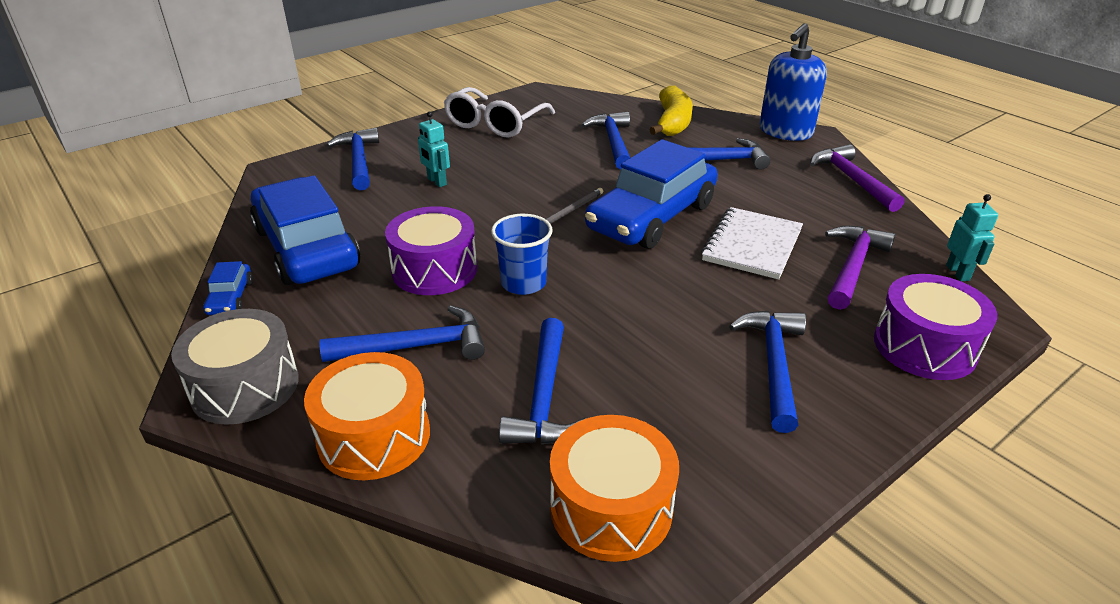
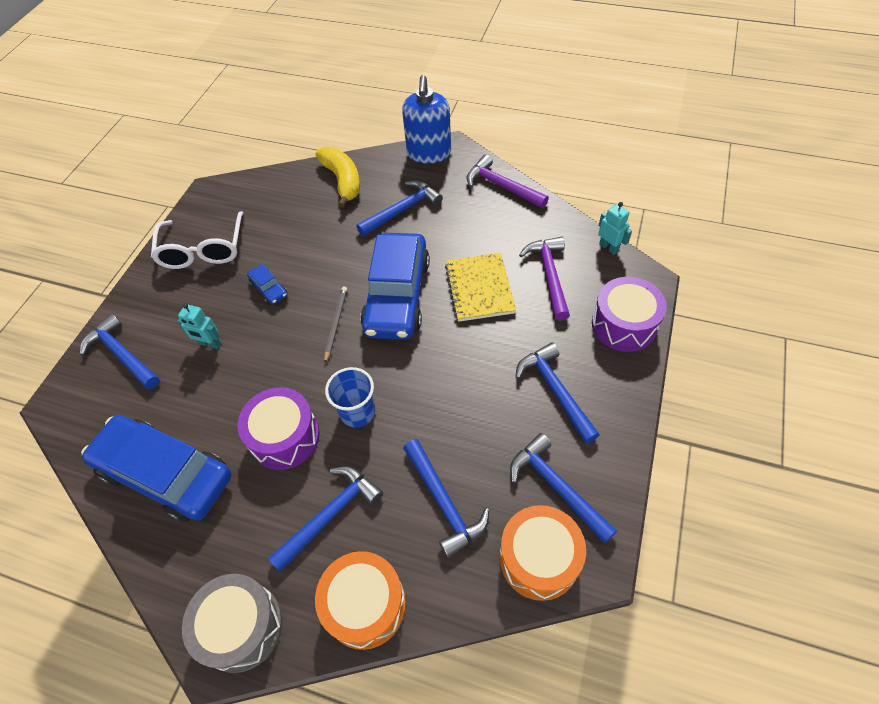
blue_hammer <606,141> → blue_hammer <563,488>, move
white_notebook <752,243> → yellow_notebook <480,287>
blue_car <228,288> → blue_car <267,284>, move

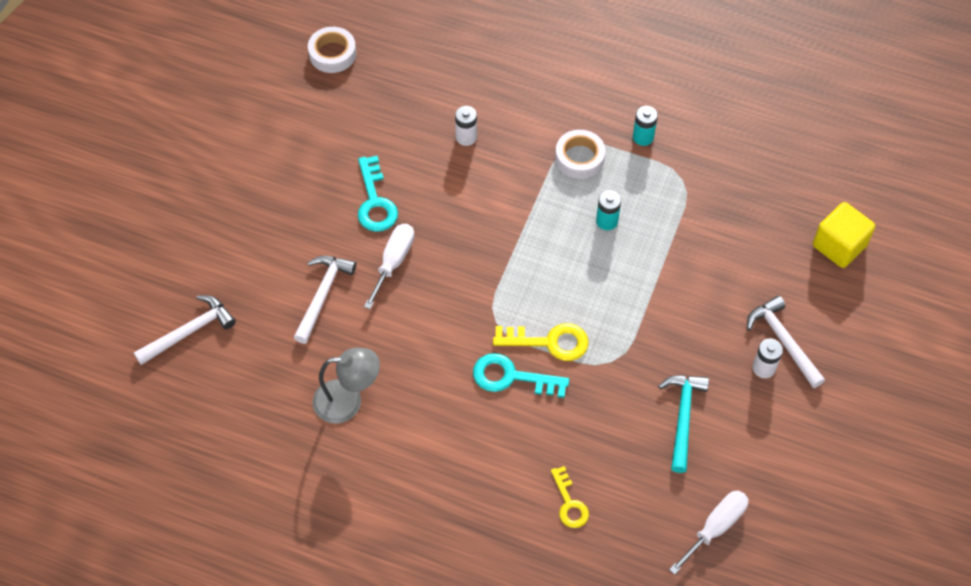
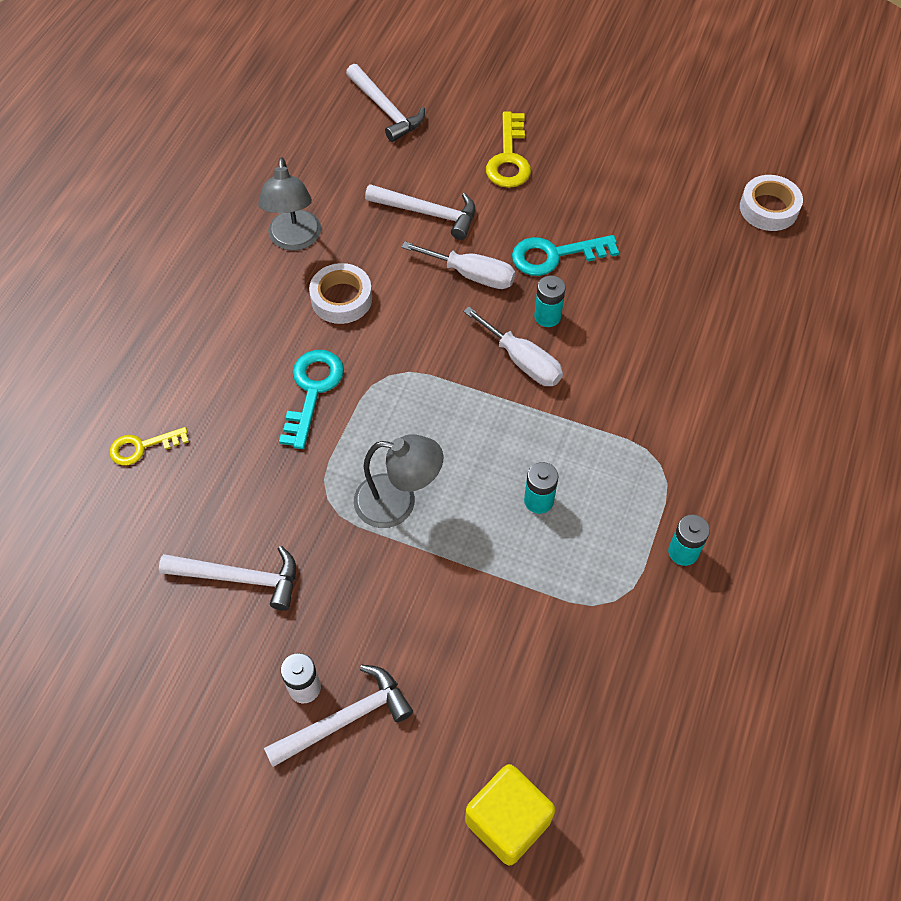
white_battery <466,126> → -
white_tape <580,154> → white_tape <340,293>, move
yellow_key <541,342> → yellow_key <508,150>, move
turquoise_hammer <683,424> → white_hammer <227,578>
white_screwdriver <709,533> → white_screwdriver <513,346>, move
- → turquoise_battery <550,301>
- → grey_lamp <398,481>

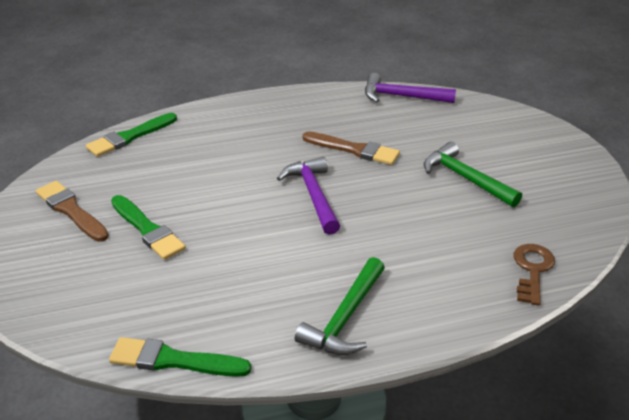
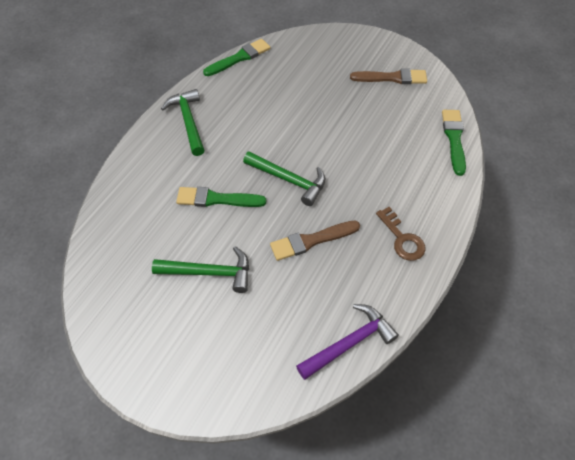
purple_hammer <308,196> → green_hammer <284,178>
green_brush <148,227> → green_brush <221,197>, move
brown_key <534,275> → brown_key <400,234>, move

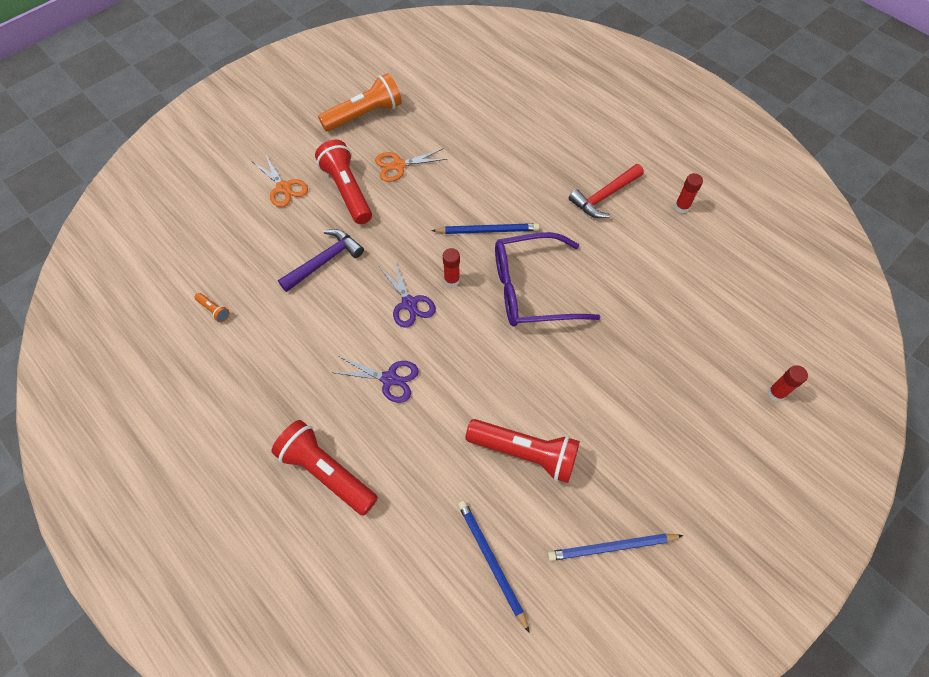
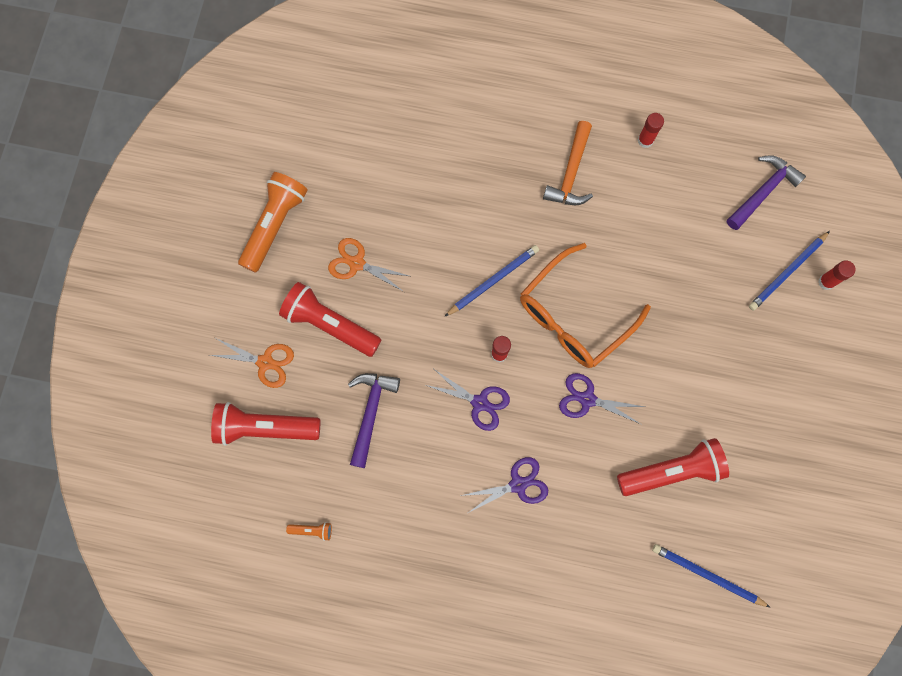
orange_scissors <411,165> → orange_scissors <370,265>, 75 degrees clockwise
red_hammer <606,191> → orange_hammer <568,163>
purple_glasses <547,279> → orange_glasses <585,305>
red_flashlight <324,468> → red_flashlight <266,424>, move
blue_pencil <615,547> → blue_pencil <789,271>, move
- → purple_hammer <766,192>
- → purple_scissors <602,398>

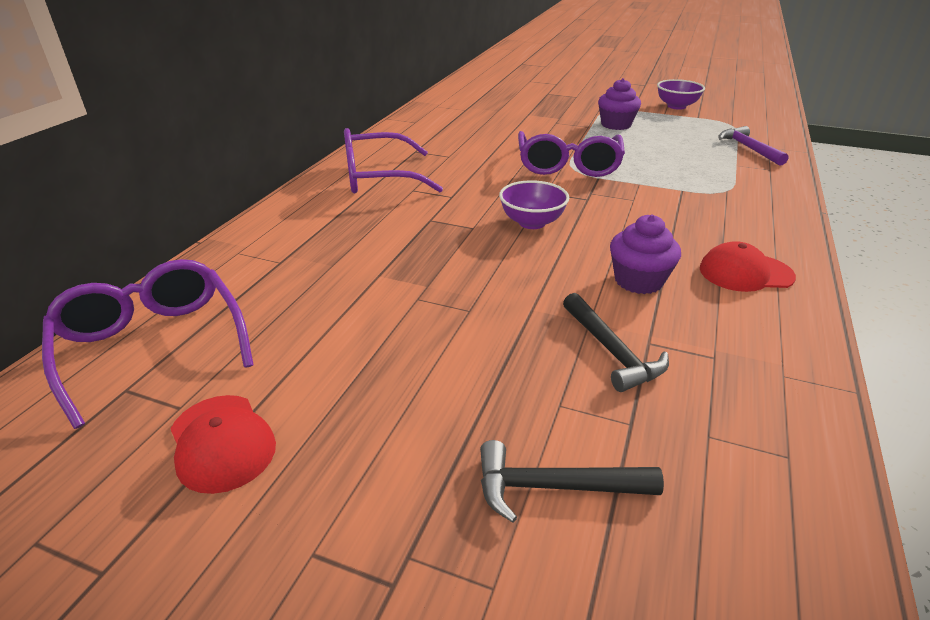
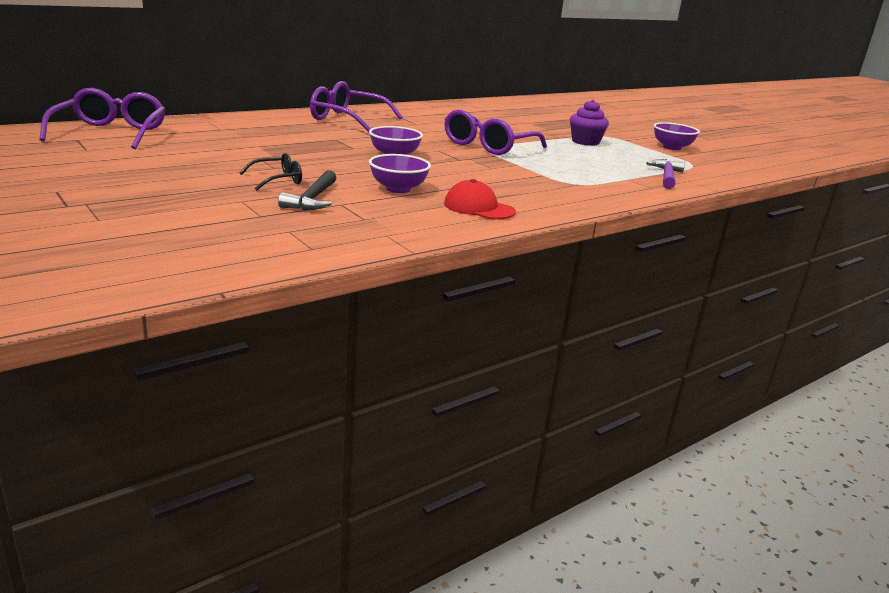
purple_cupcake <645,254> → purple_bowl <400,173>
red_cap <223,444> → -
black_hammer <572,481> → -
- → black_glasses <271,172>

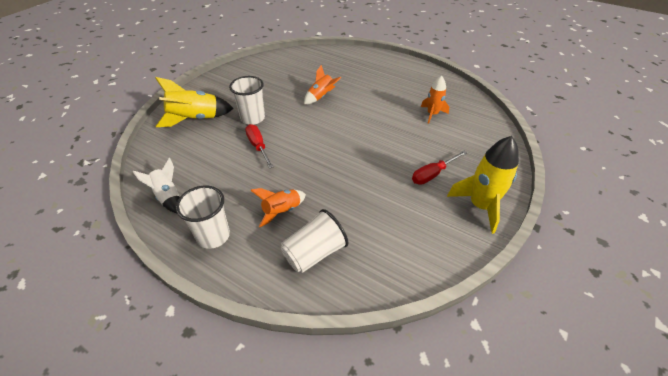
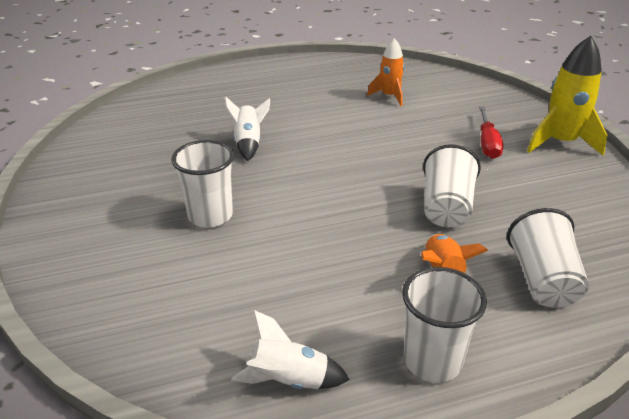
orange_rocket <322,84> → white_rocket <247,128>
yellow_rocket <194,102> → -
red_screwdriver <259,146> → -
- → white_cup <452,185>

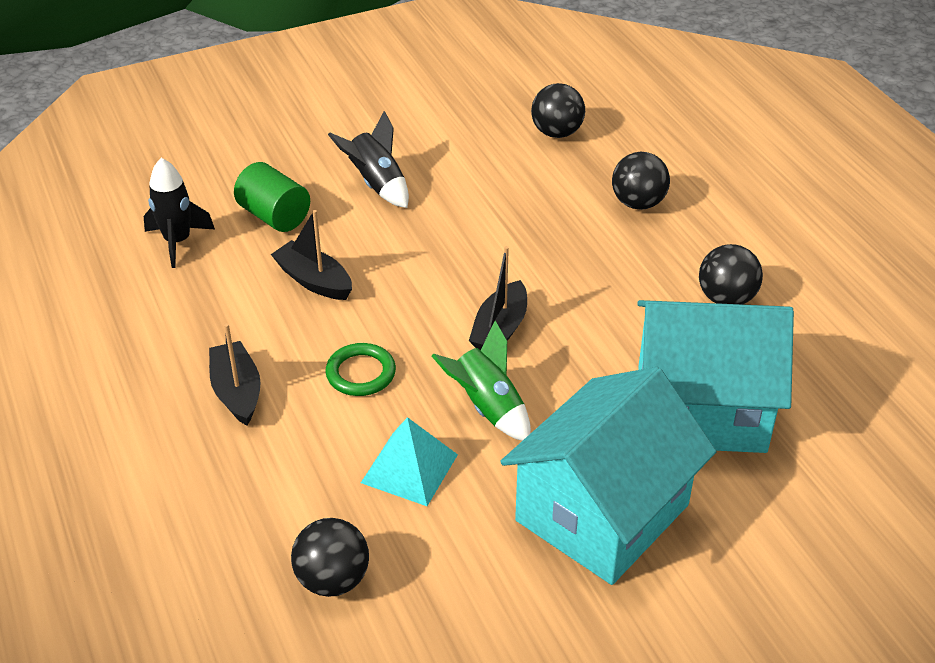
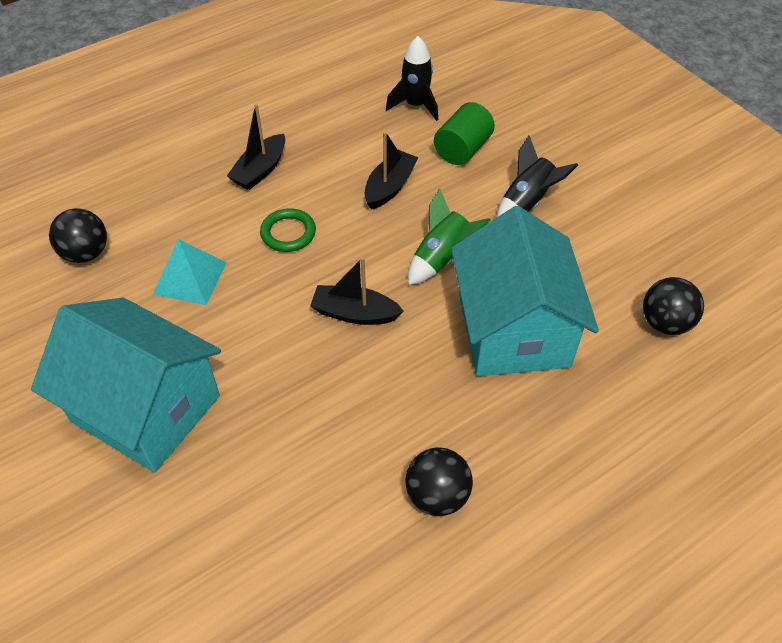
black_ball <641,181> → -
turquoise_house <715,376> → turquoise_house <525,291>, move
green_rocket <481,381> → green_rocket <449,236>, move
black_boat <235,374> → black_boat <256,147>, 150 degrees clockwise

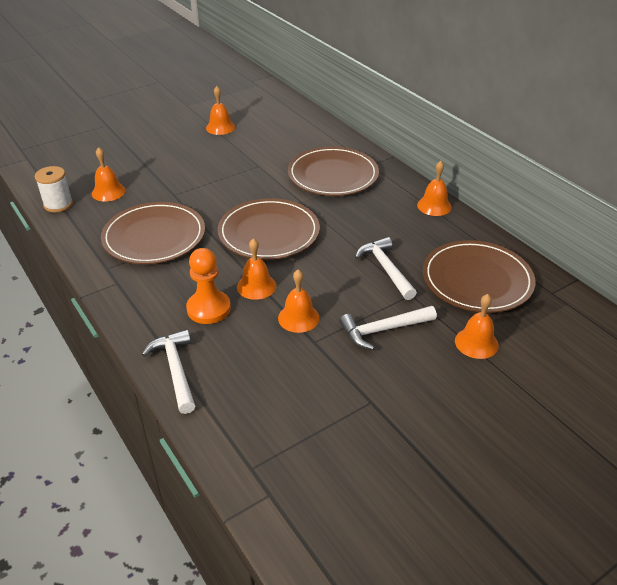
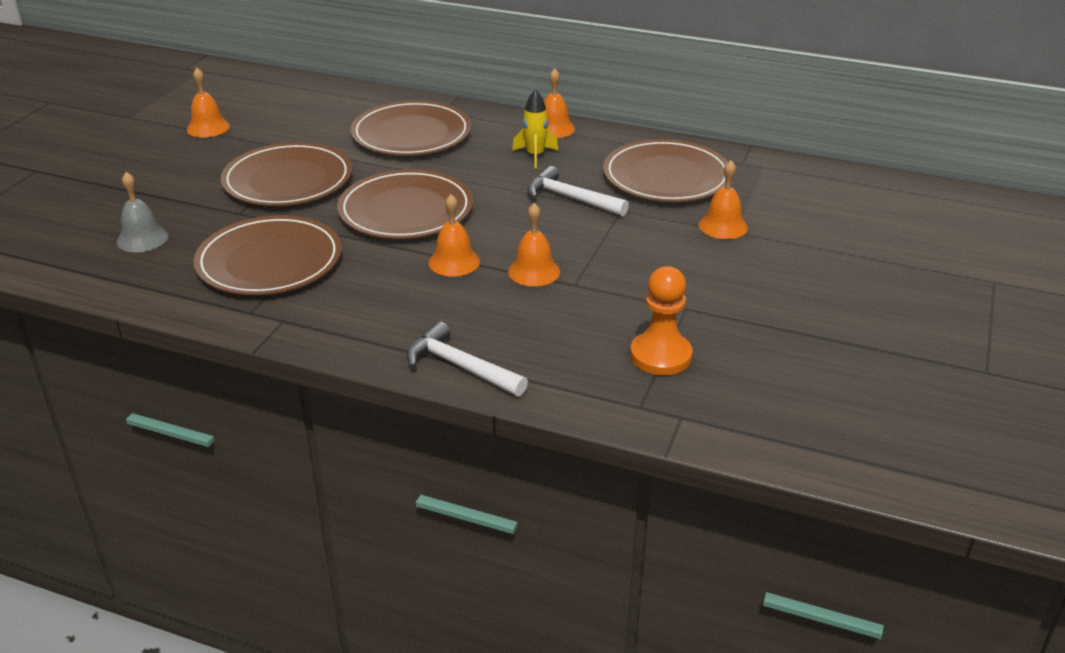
orange_bell <109,174> → grey_bell <142,212>
white_spool <54,189> → -
orange_pawn <208,286> → orange_pawn <661,320>, move
white_hammer <388,328> → -
- → yellow_rocket <535,129>
- → brown_plate <286,174>

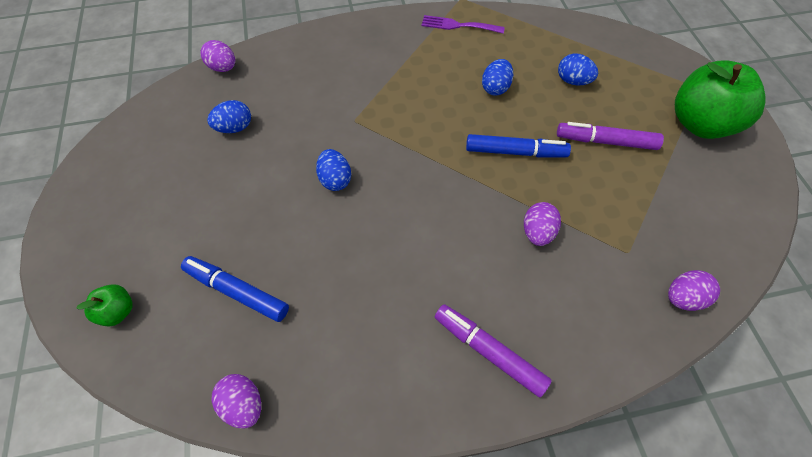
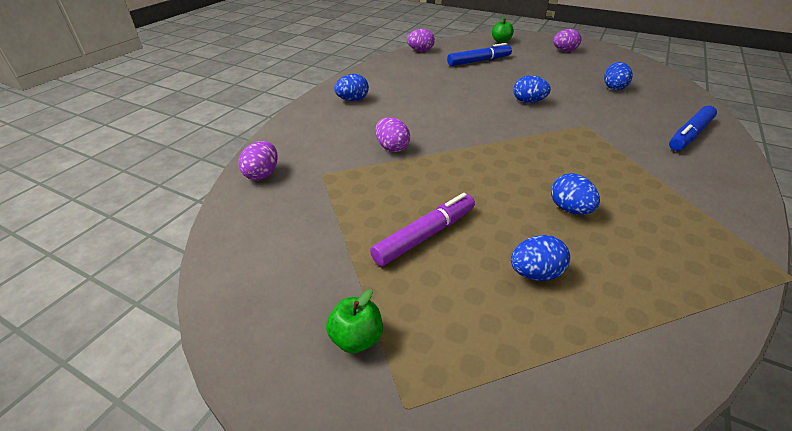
purple_fork <463,24> → -
purple_egg <217,56> → purple_egg <567,40>, move
green_apple <720,99> → green_apple <354,321>, x0.45
blue_marker <518,146> → blue_marker <693,128>, move
purple_marker <493,350> → blue_egg <351,87>

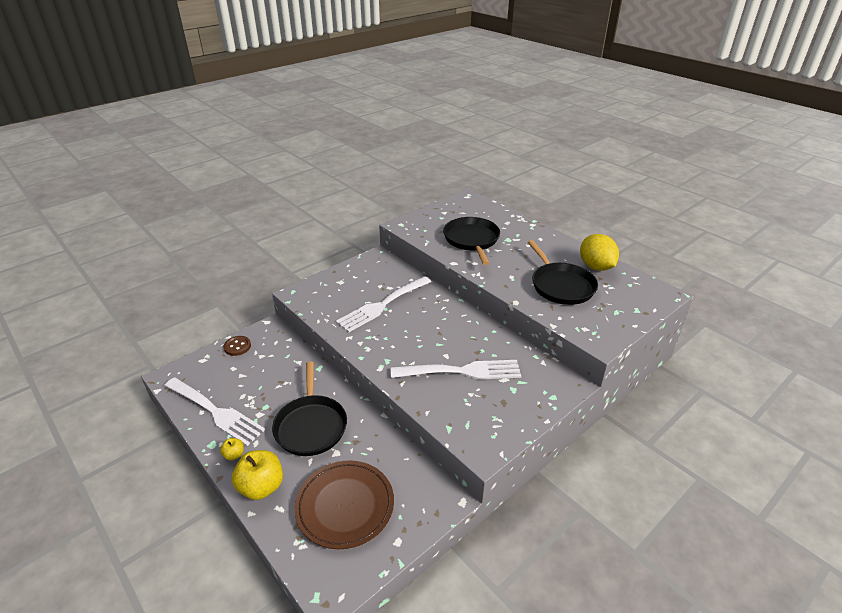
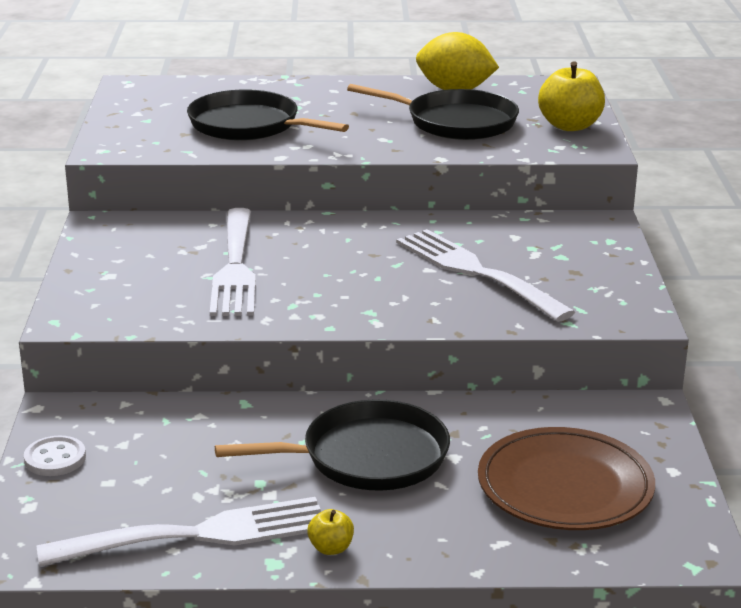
brown_button <237,346> → white_button <55,456>
white_fork <456,370> → white_fork <485,275>, 75 degrees counterclockwise
black_pan <309,409> → black_pan <332,445>, 45 degrees counterclockwise
yellow_apple <257,475> → yellow_apple <571,96>, move

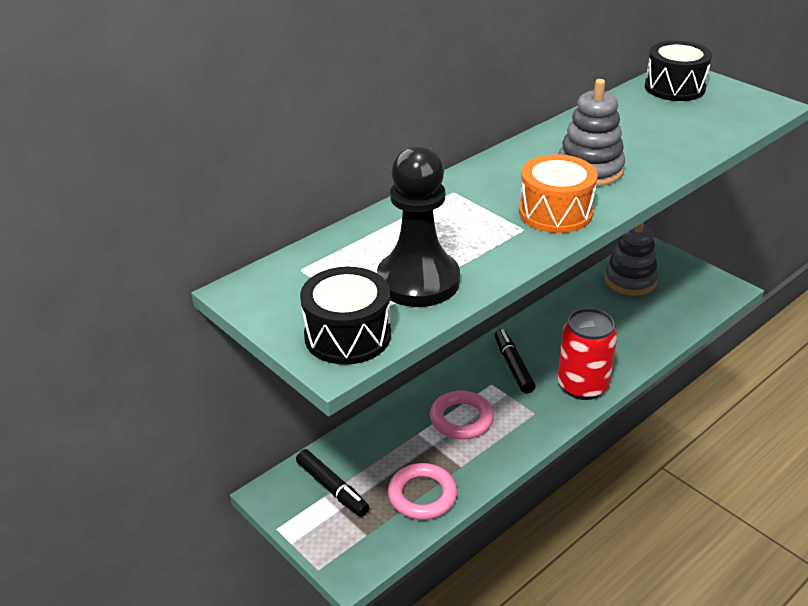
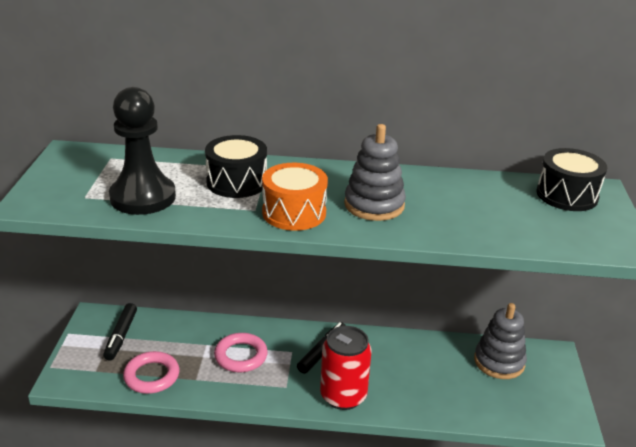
black_drum <345,316> → black_drum <236,166>, move

